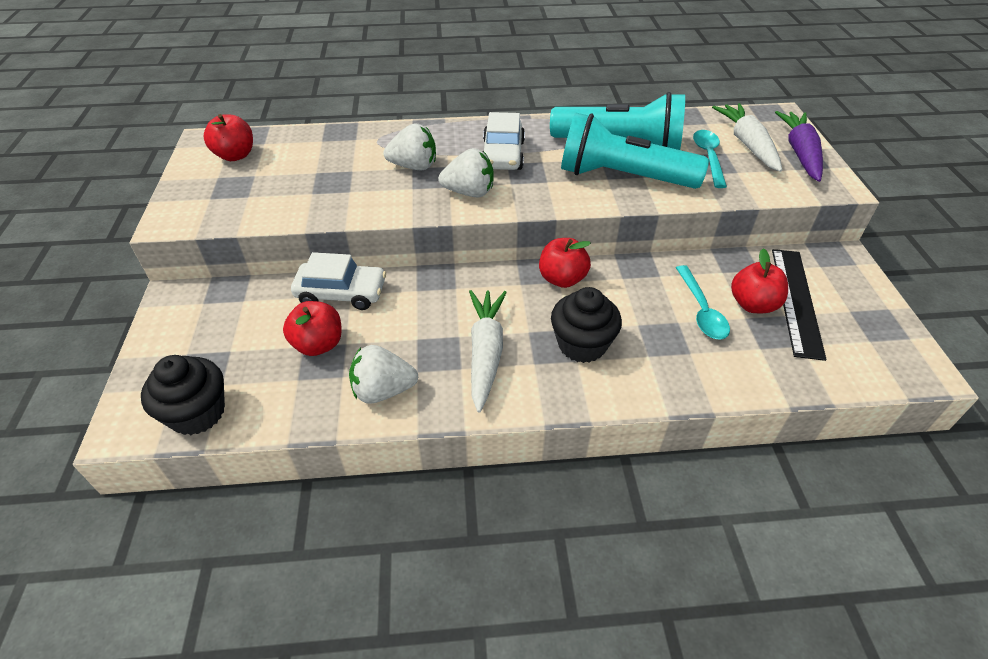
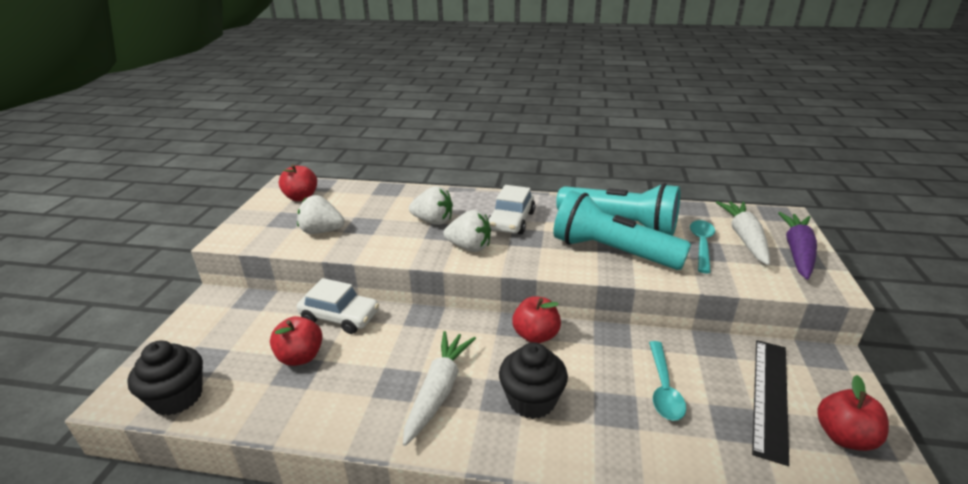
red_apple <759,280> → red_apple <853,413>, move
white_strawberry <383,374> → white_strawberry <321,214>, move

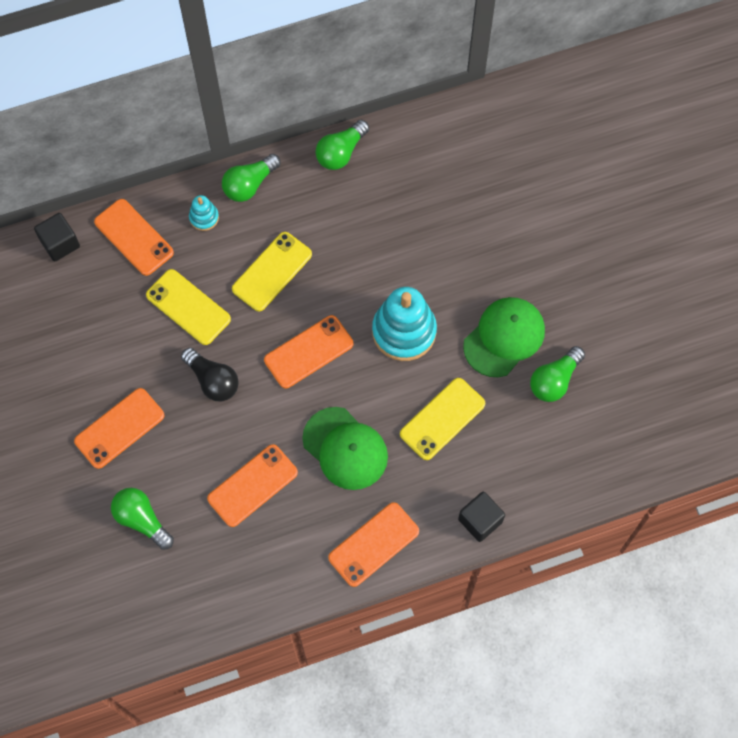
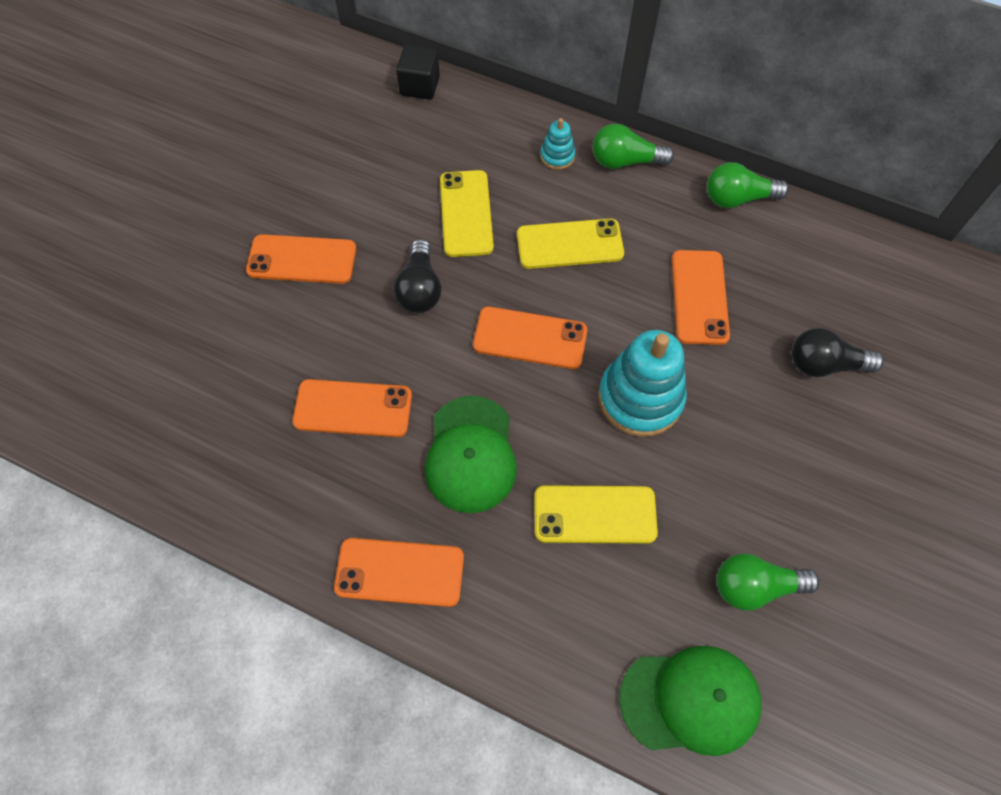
orange_phone <134,237> → orange_phone <701,297>, move
green_cap <504,337> → green_cap <691,701>, move
green_light_bulb <142,519> → -
black_cube <481,516> → -
- → black_light_bulb <838,352>

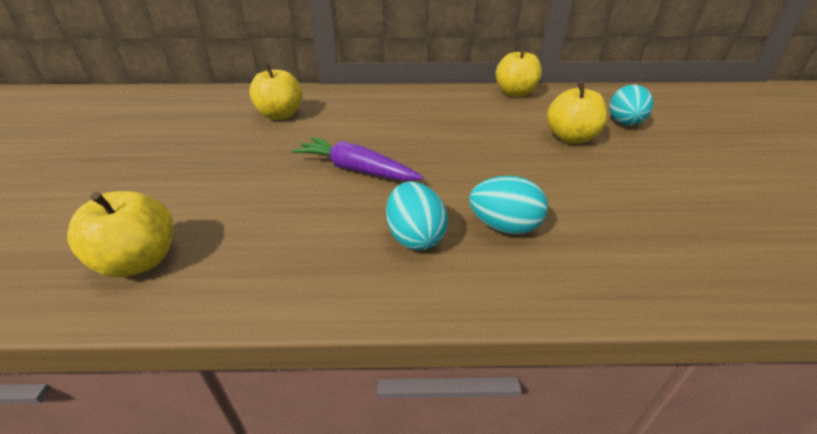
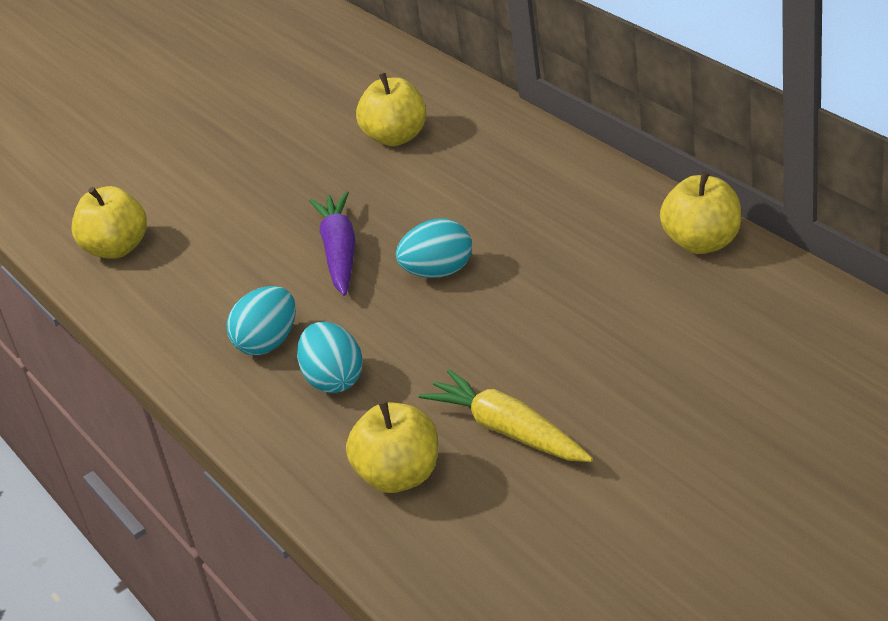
yellow_apple <577,112> → yellow_apple <392,446>, move
turquoise_egg <631,105> → turquoise_egg <434,248>, move
- → yellow_carrot <506,415>

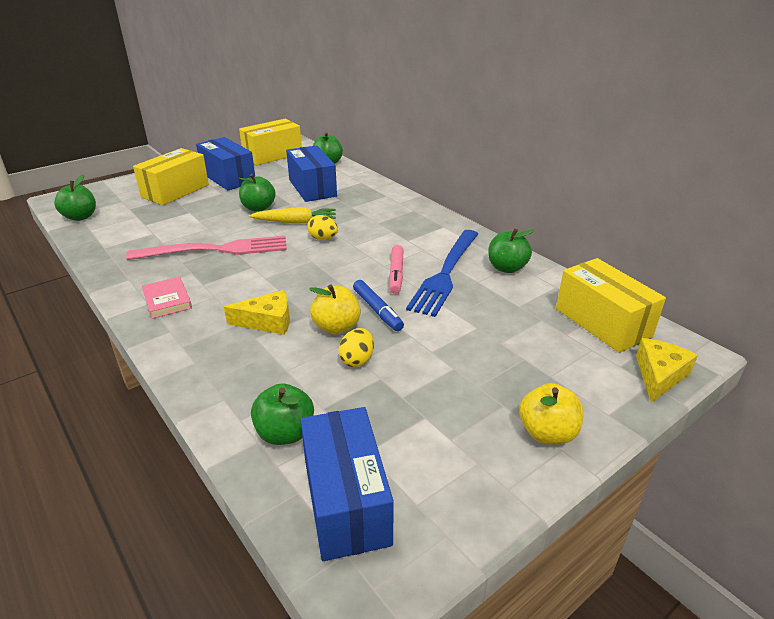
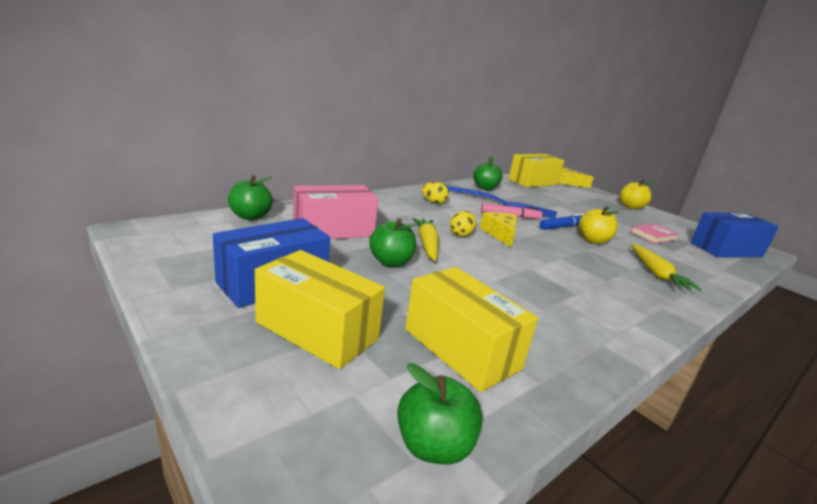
yellow_box <270,142> → yellow_box <471,329>, move
blue_box <311,173> → pink_box <335,212>
pink_fork <206,248> → -
pink_book <167,298> → pink_book <655,234>, move
yellow_cheese <257,312> → yellow_cheese <498,229>, move
yellow_egg <356,347> → yellow_egg <435,193>, move
green_apple <282,414> → -
- → yellow_carrot <666,267>

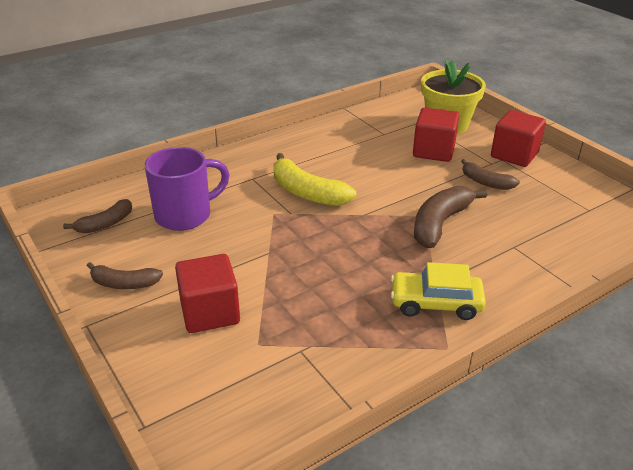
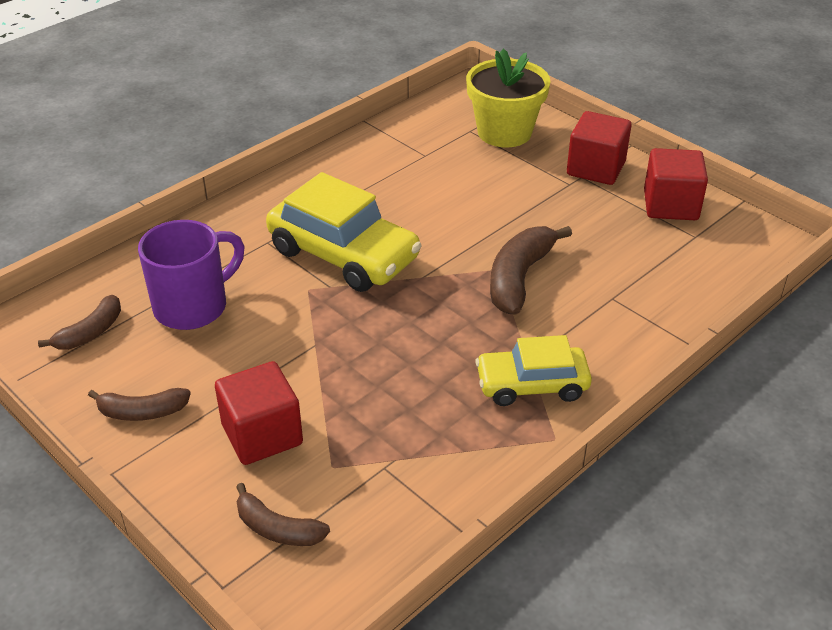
red_cube <436,135> → red_cube <676,184>, move
yellow_banana <315,179> → yellow_car <344,232>
brown_banana <490,174> → brown_banana <283,514>, move

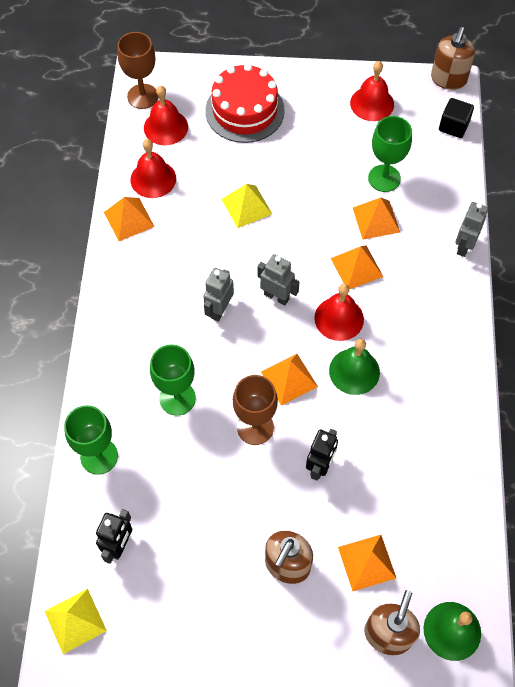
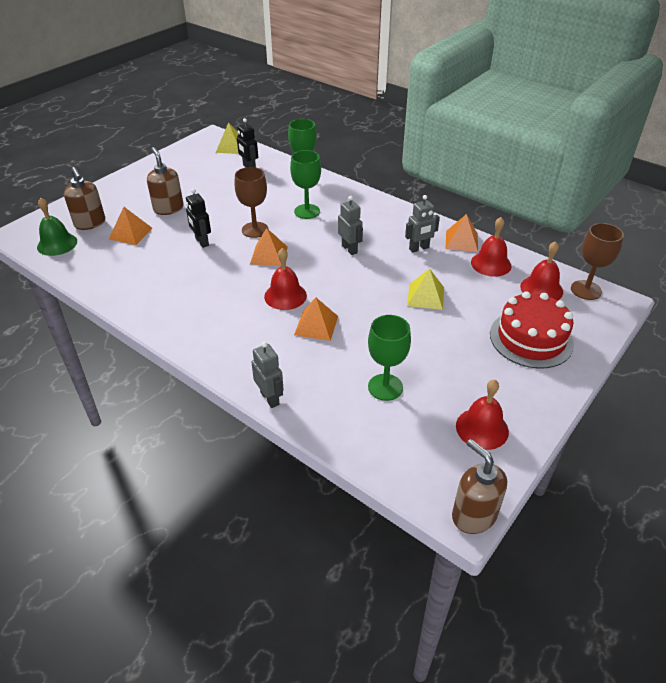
black_cube <456,118> → -
orange_pyramid <376,218> → -
grey_robot <278,279> → grey_robot <422,224>, move
green_bell <354,367> → -

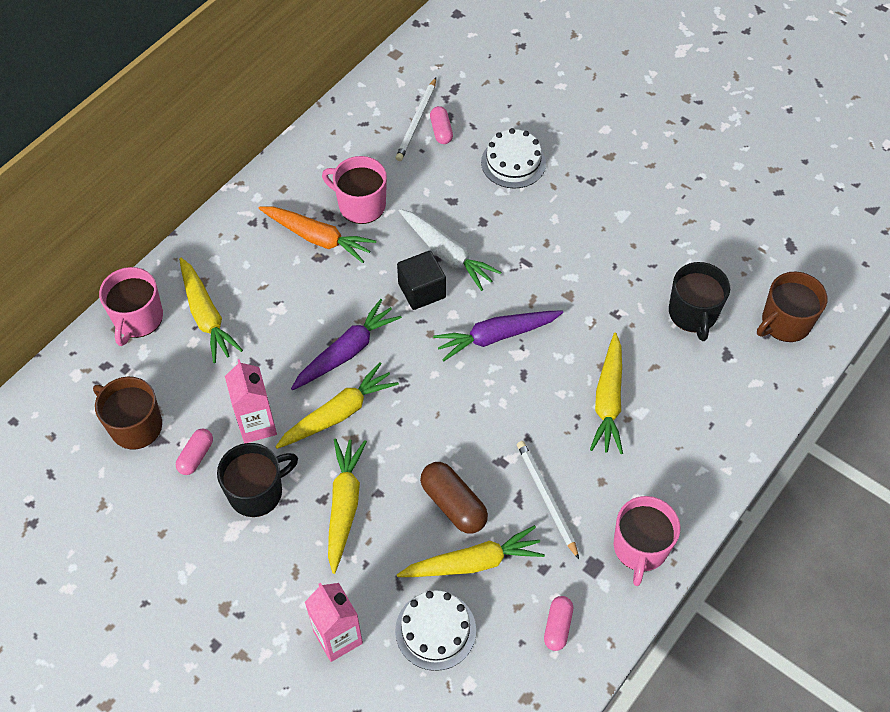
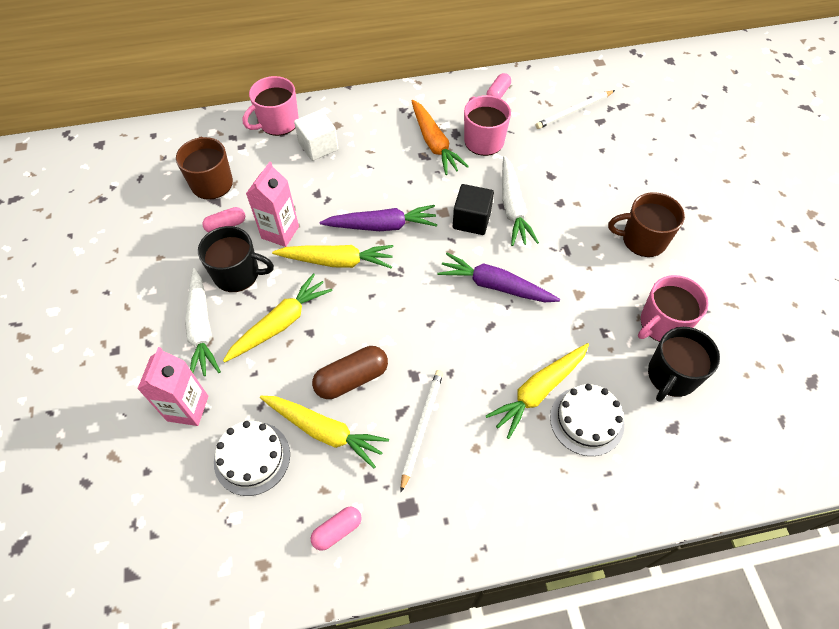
pink_capsule <441,125> → pink_capsule <499,86>, move
white_cake <513,158> → white_cake <587,420>, move
yellow_carrot <211,310> → white_cube <316,135>
brown_mug <792,307> → brown_mug <646,224>, move
brown_capsule <454,497> → brown_capsule <350,372>, 60 degrees clockwise
pink_mug <647,541> → pink_mug <673,308>, move
- → white_carrot <203,322>

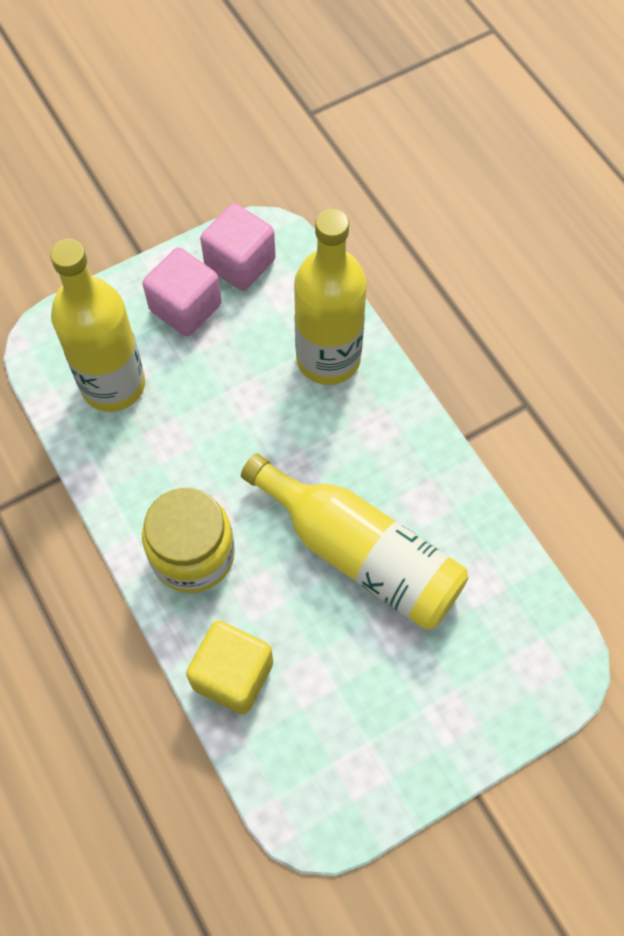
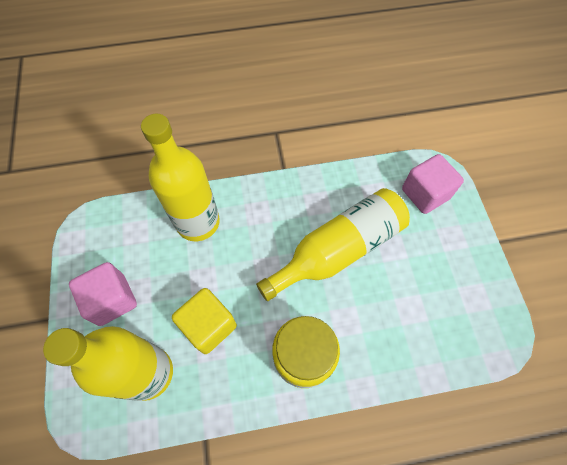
pink_cube <238,247> → pink_cube <433,184>, move
yellow_cube <229,667> → yellow_cube <204,321>, move

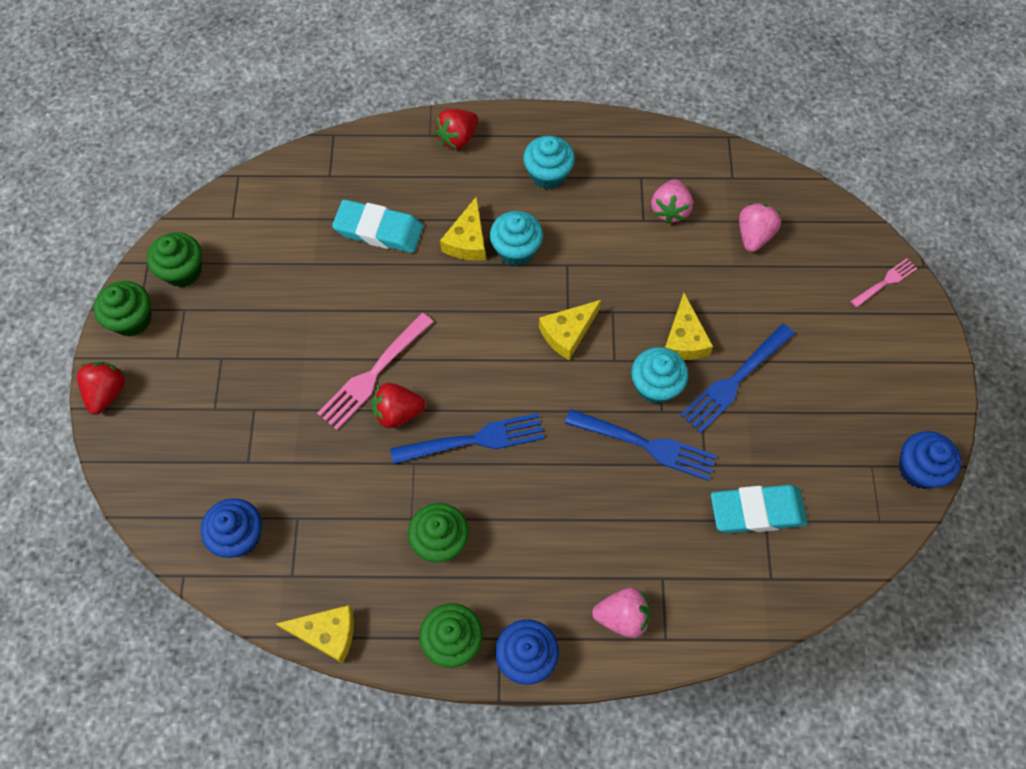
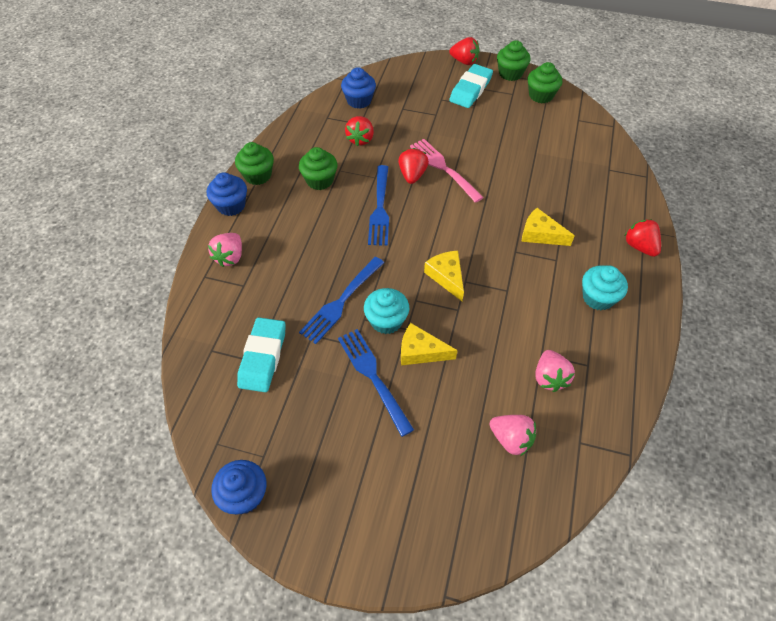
pink_strawberry <672,201> → pink_strawberry <555,371>, 120 degrees counterclockwise
turquoise_eraser <377,226> → turquoise_eraser <471,86>, move
turquoise_cupcake <516,238> → -
pink_fork <883,283> → -
yellow_cheese <315,634> → -
- → red_strawberry <359,131>

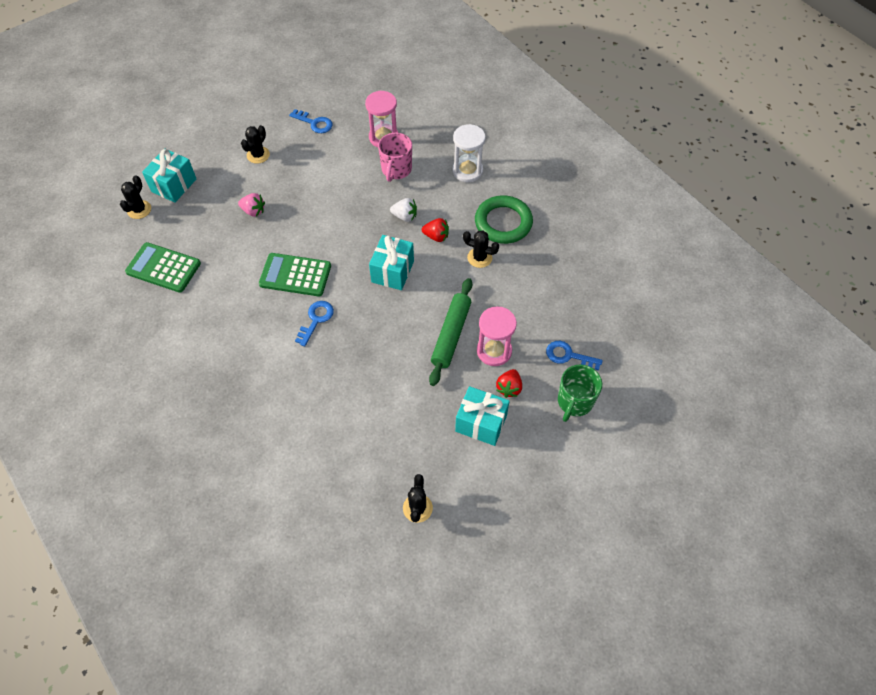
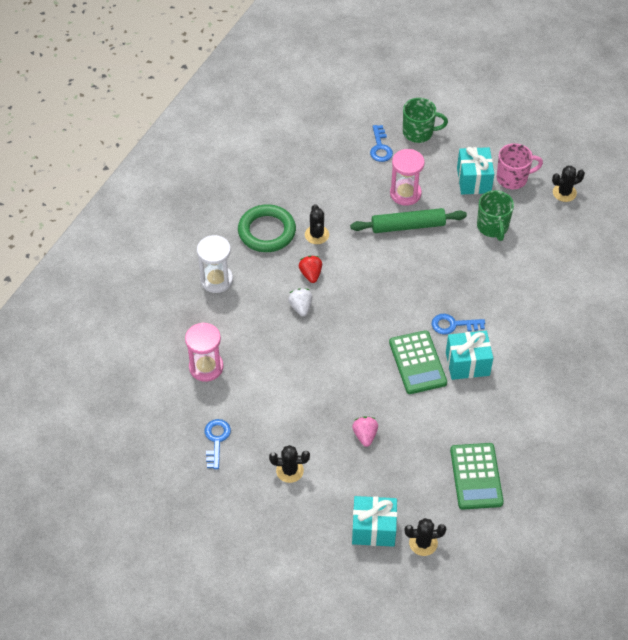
pink_mug <395,157> → pink_mug <520,166>, move
turquoise_gift <391,262> → turquoise_gift <469,355>, move
red_strawberry <509,383> → -
- → green_mug <495,215>

